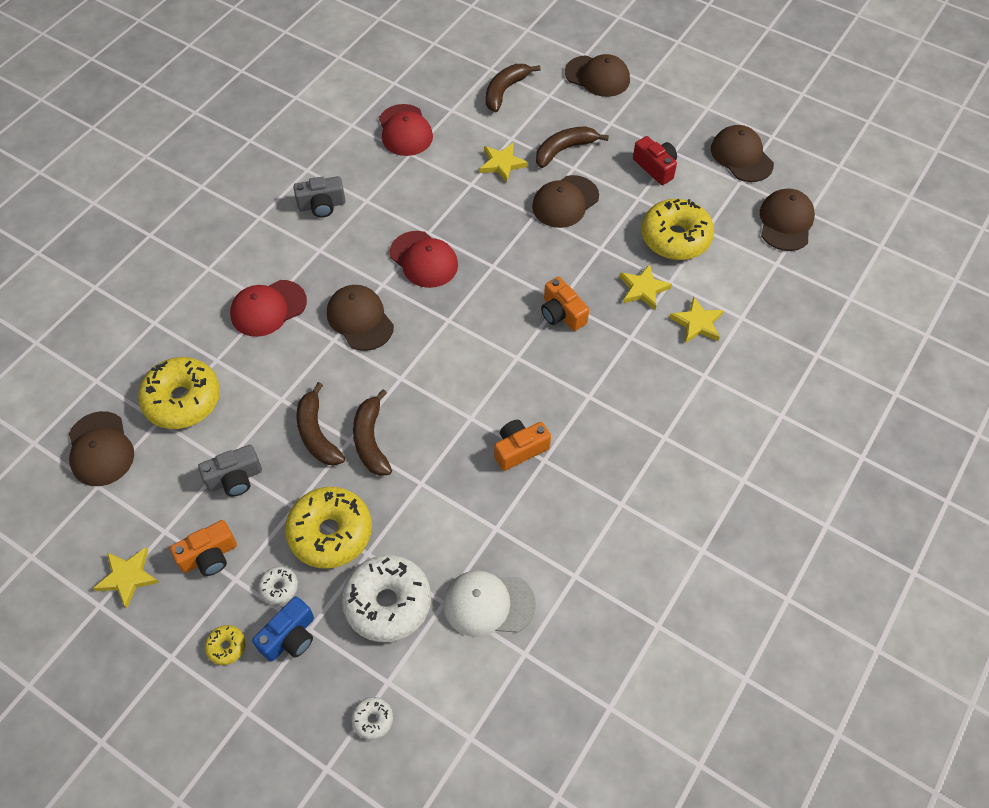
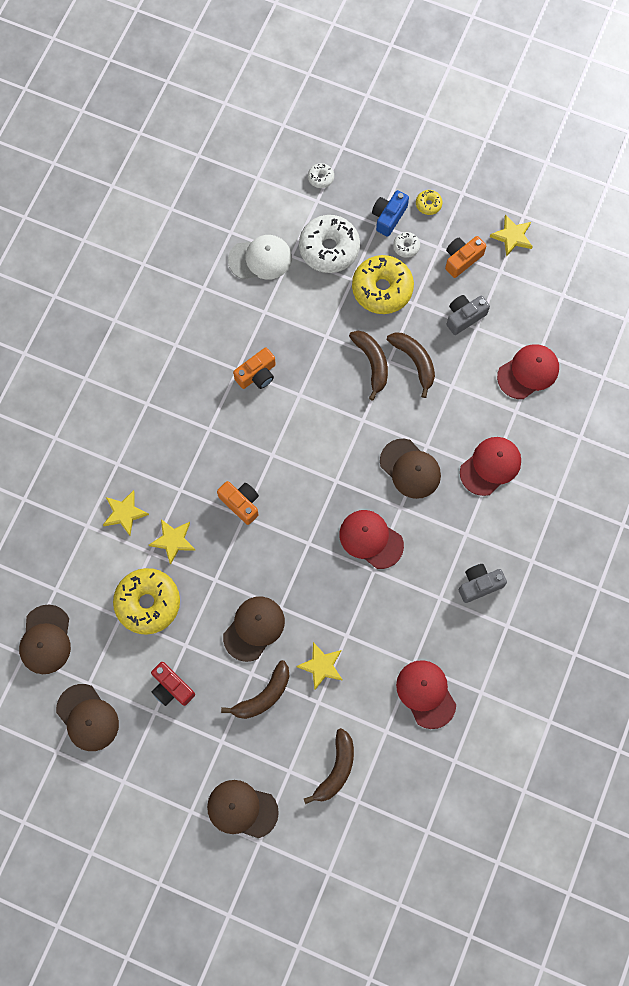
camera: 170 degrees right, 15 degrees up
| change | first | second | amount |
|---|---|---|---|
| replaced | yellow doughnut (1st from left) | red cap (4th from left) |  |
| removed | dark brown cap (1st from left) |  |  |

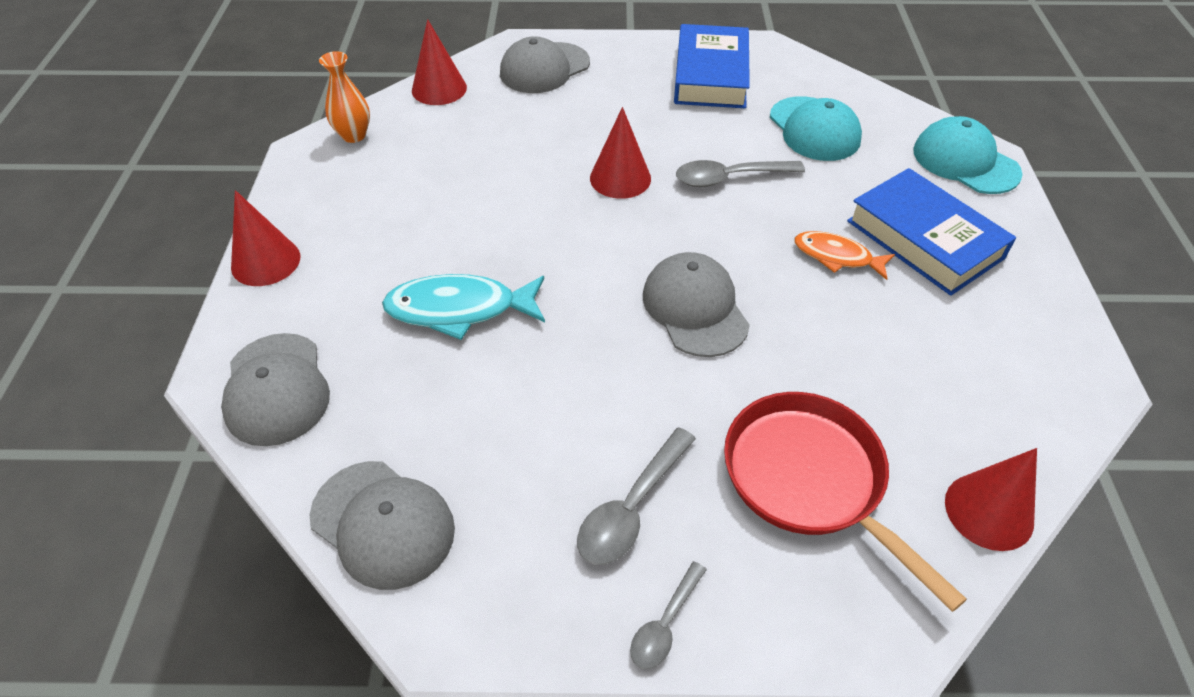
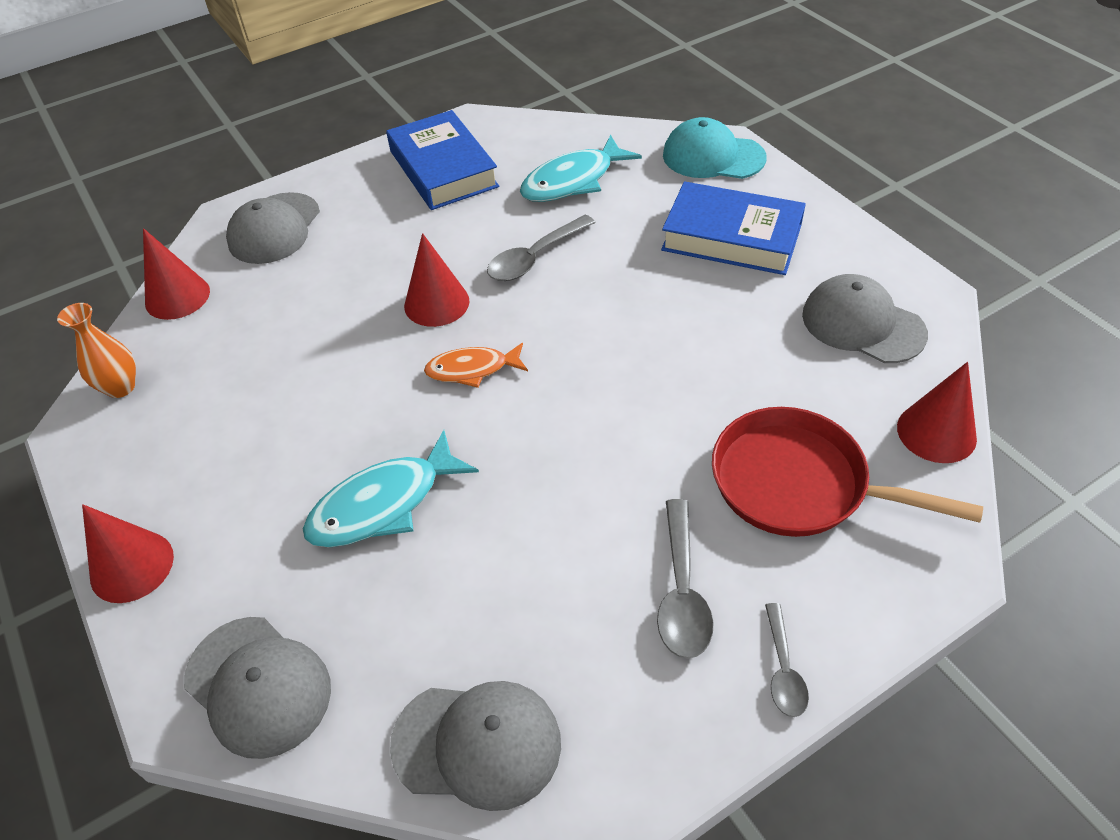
camera: 30 degrees left, 0 degrees up
| change | first | second | amount |
|---|---|---|---|
| replaced | turquoise cap (1st from left) | turquoise fish (2nd from left) |  |
| moved | bright orange fish |  |  |
| moved | ash-grey cap (4th from left) |  |  |

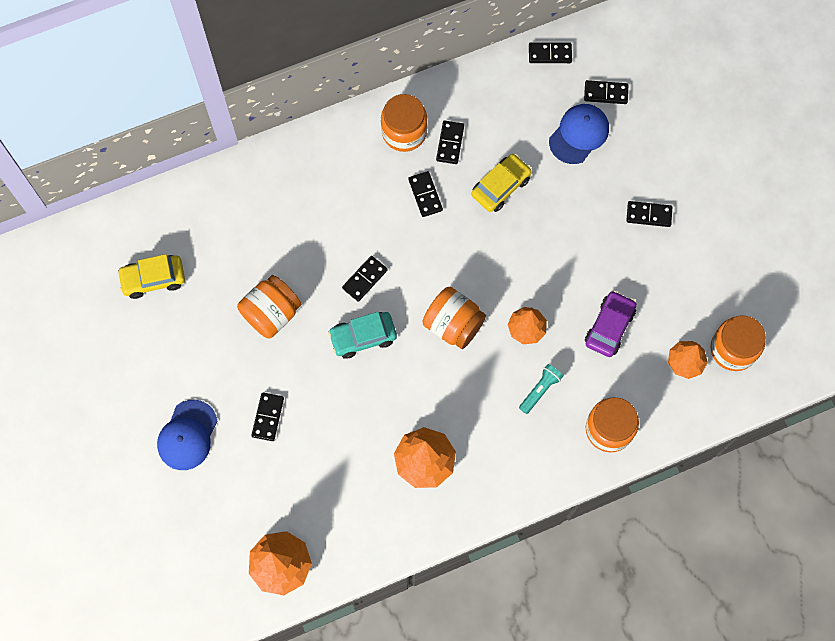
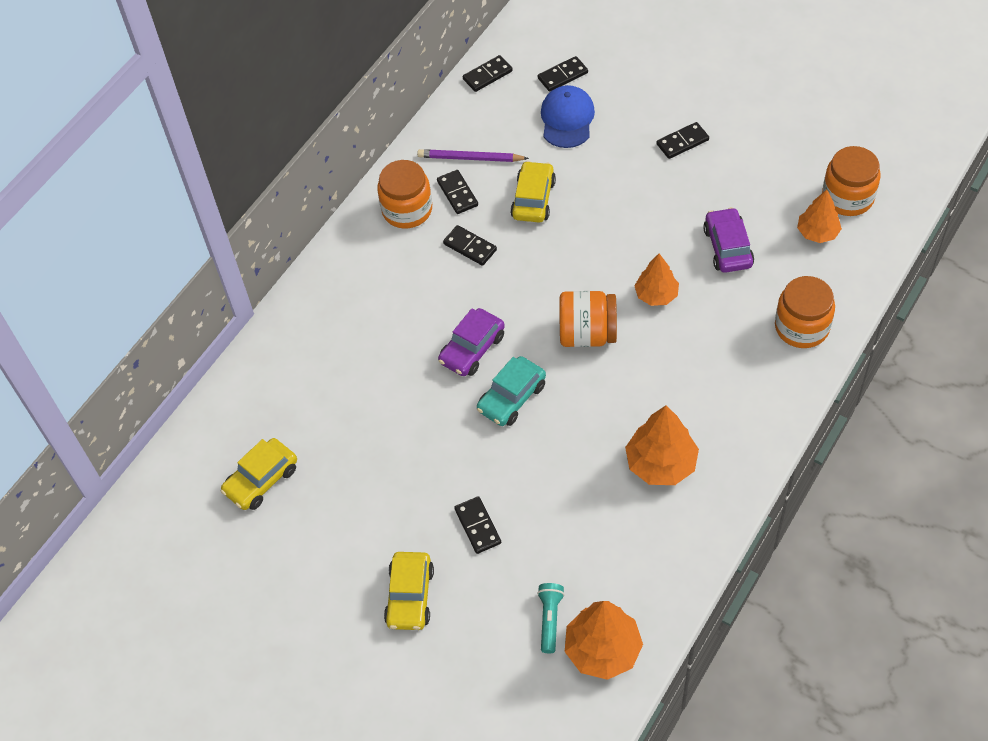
camera: 30 degrees left, 15 degrees down
| change | first | second | amount |
|---|---|---|---|
| replaced | black domino tile (2nd from left) | royal purple automobile (1st from left) |  |
| removed | bright orange jam jar (1st from left) |  |  |
| moved | turquoise pocket torch |  |  |
| replaced | cobalt cap (1st from left) | yellow automobile (2nd from left) |  |
| added |  | royal purple pencil |  |

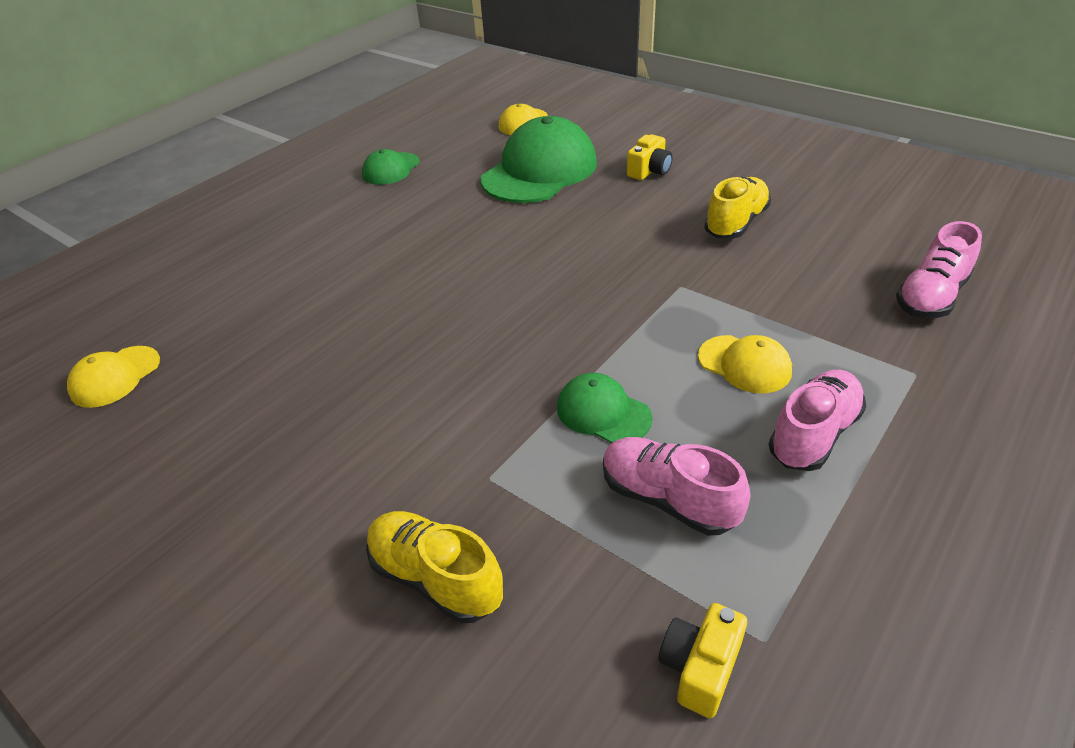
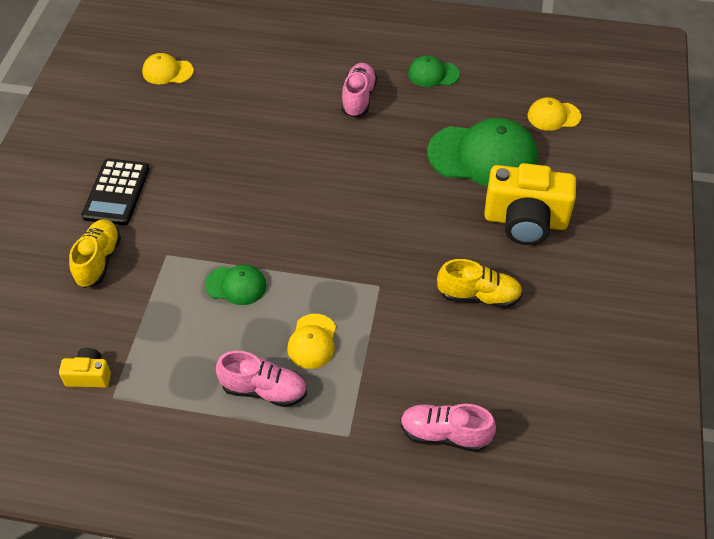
camera: 60 degrees right, 10 degrees up
| change | first | second | amount |
|---|---|---|---|
| resized | yellow camera (1st from left in the first image) | yellow camera (2nd from left) | x2.11 |
| turned | green cap (3rd from left in the first image) | green cap (1st from left) | 90 degrees clockwise |
| moved | rosy sneaker (1st from left in the first image) | rosy sneaker (2nd from left) |  |
| added |  | black calculator |  |

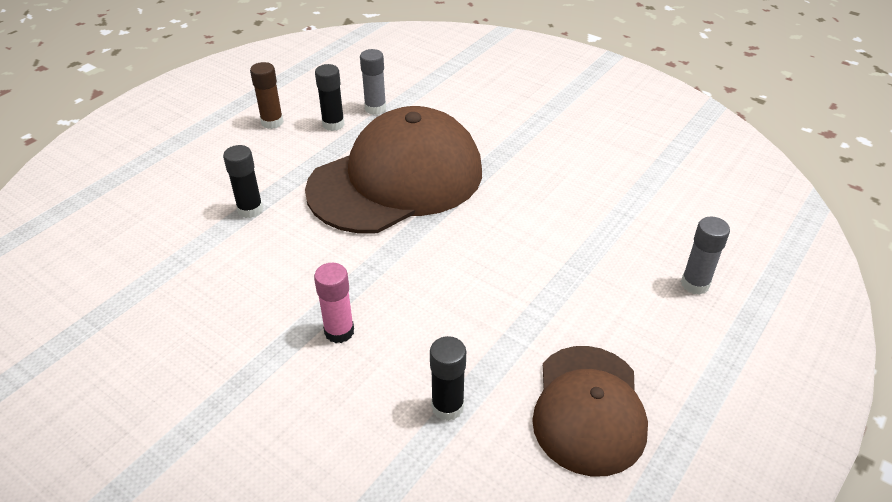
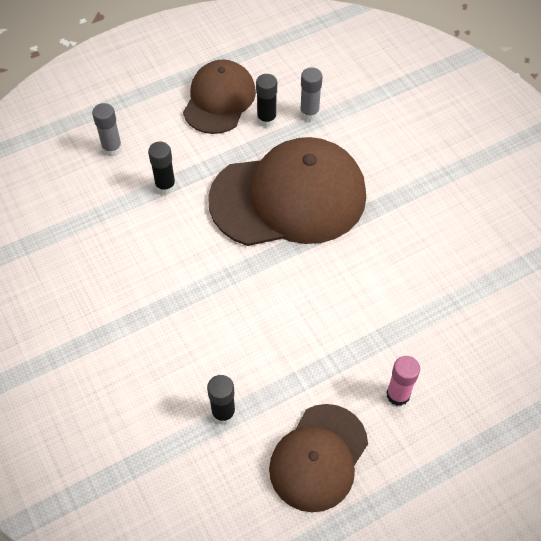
camera: 25 degrees right, 15 degrees up
| change | first | second | amount |
|---|---|---|---|
| replaced | dark brown glue stick | dark brown cap (1st from left) |  |
| moved | ash-grey glue stick (2nd from left in the first image) | ash-grey glue stick (1st from left) |  |
| moved | rosy glue stick |  |  |

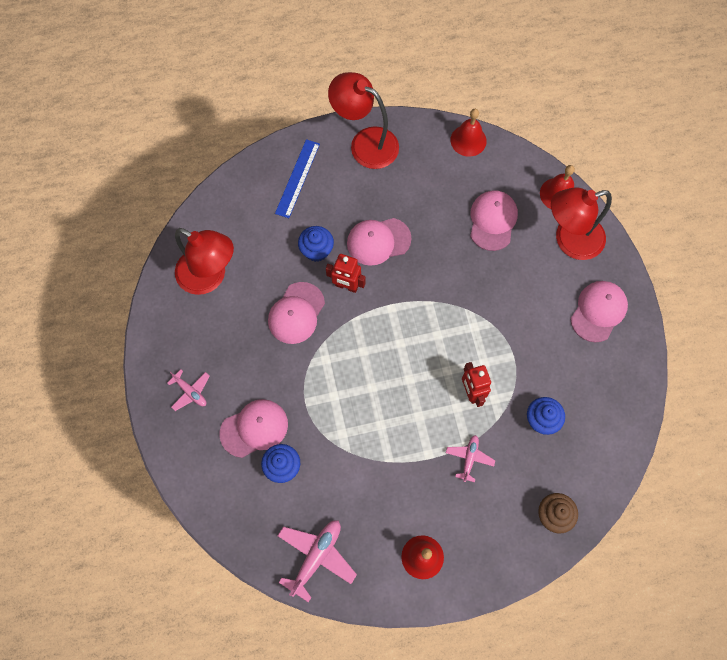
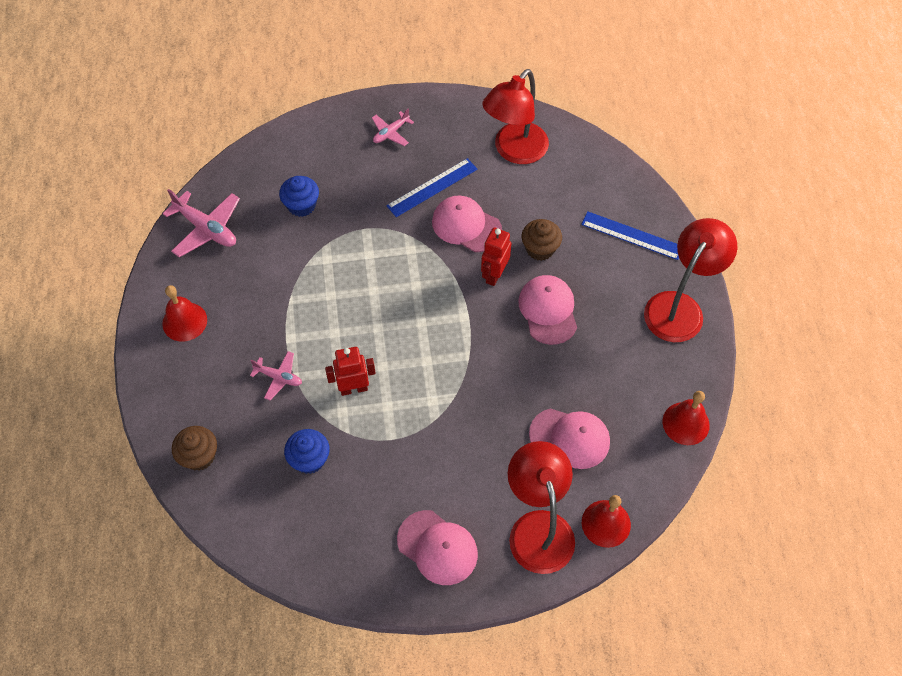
camera: 95 degrees right, 10 degrees down
| change | first | second | amount |
|---|---|---|---|
| recoloured | cobalt fairy cake (2nd from left) | dark brown fairy cake (2nd from left) |  |
| removed | rosy cap (1st from left) |  |  |
| added |  | cobalt straightedge (1st from left) |  |

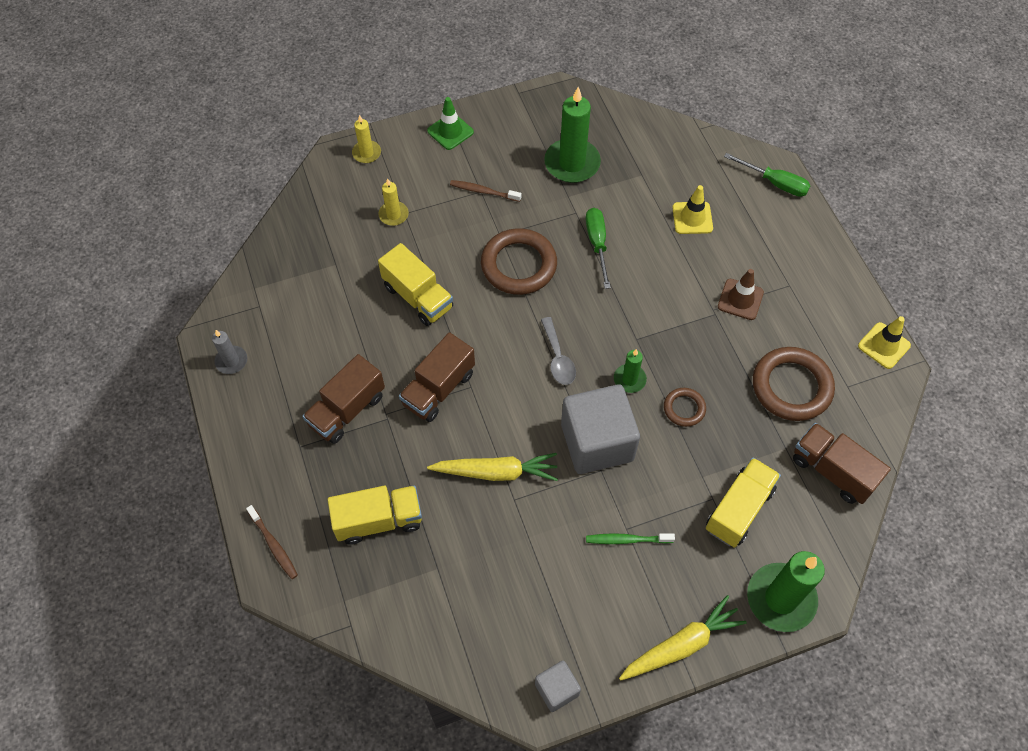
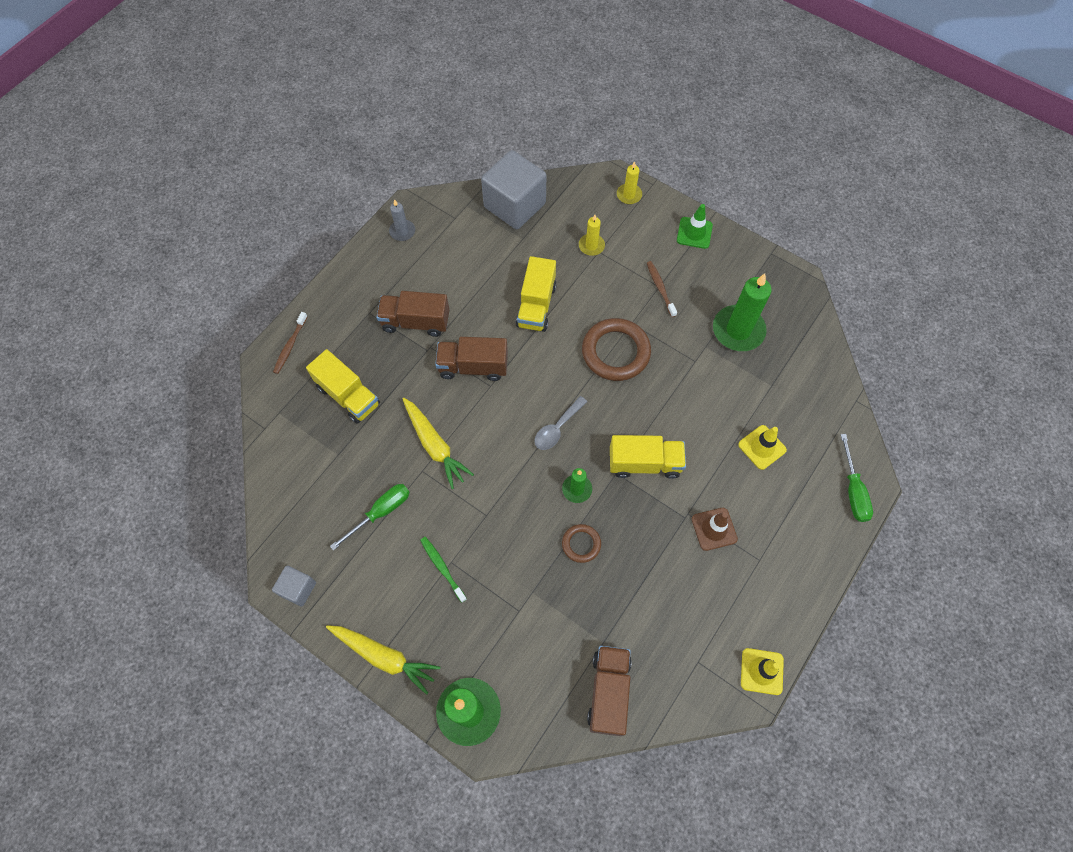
camera: 55 degrees right, 5 degrees up
| change | first | second | amount |
|---|---|---|---|
| moved | green hand screwdriver (1st from left) |  |  |
| removed | dark brown torus (3rd from left) |  |  |
| moved | ash-grey cube (2nd from left) |  |  |
| moved | yellow lorry (3rd from left) |  |  |

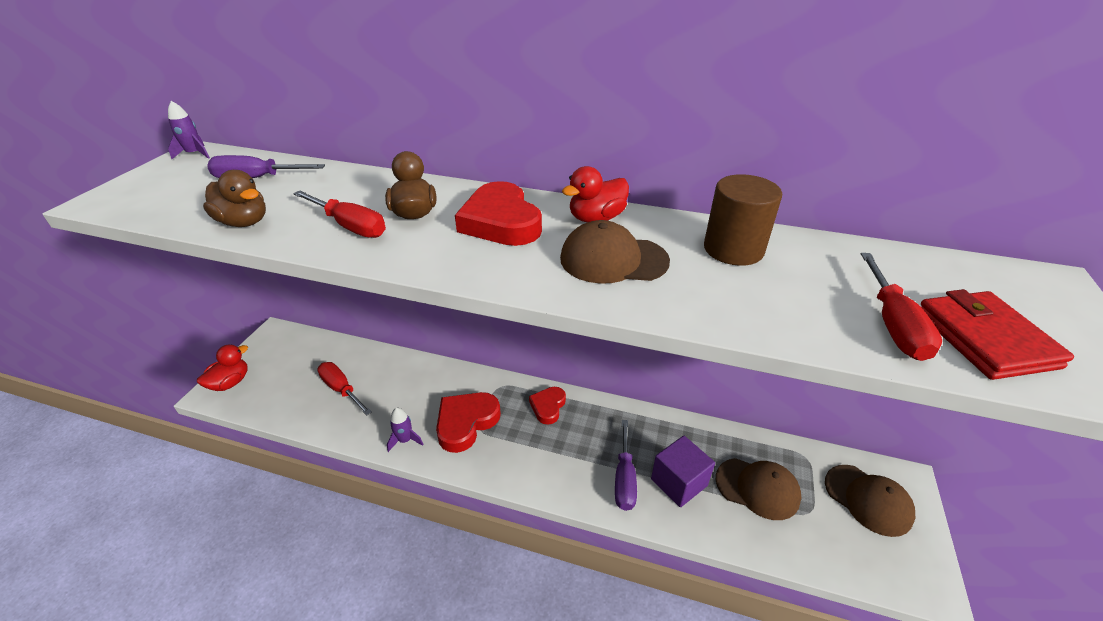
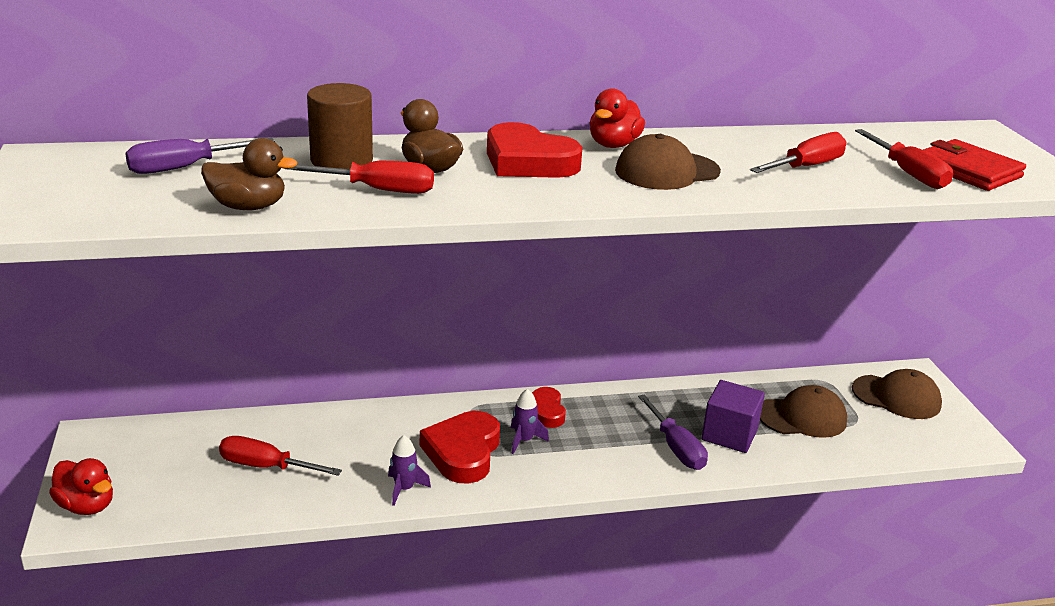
camera: 30 degrees left, 10 degrees down
| change | first | second | amount |
|---|---|---|---|
| moved | royal purple rocket (1st from left in the first image) | royal purple rocket (2nd from left) |  |
| moved | dark brown cylinder |  |  |
| turned | red toy duck (1st from left) |  | 120 degrees clockwise |
| added |  | red hand screwdriver (3rd from left) |  |

